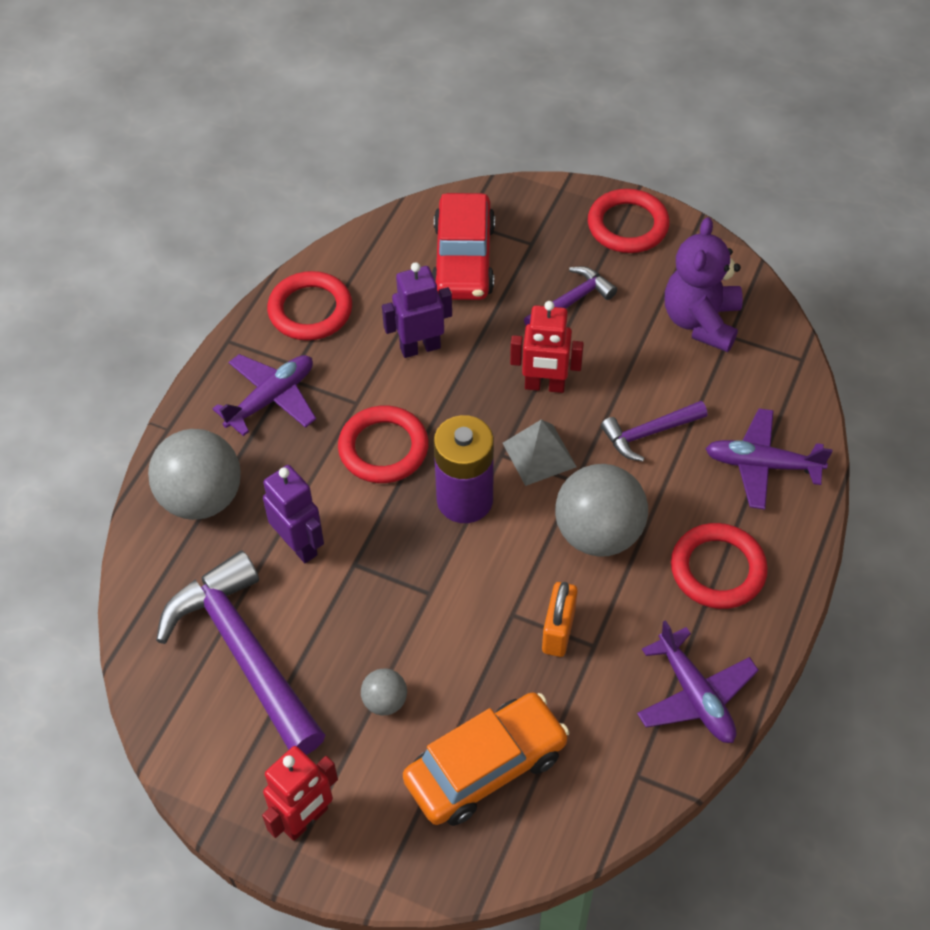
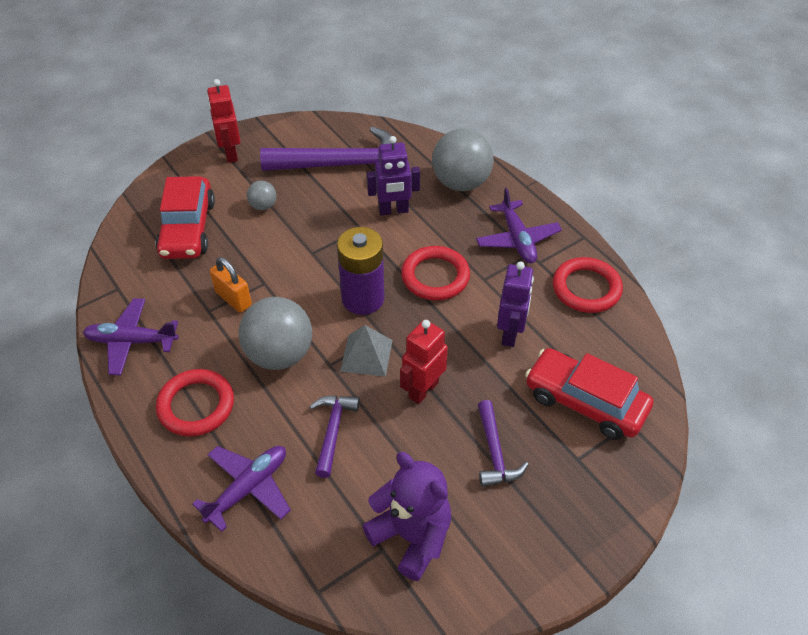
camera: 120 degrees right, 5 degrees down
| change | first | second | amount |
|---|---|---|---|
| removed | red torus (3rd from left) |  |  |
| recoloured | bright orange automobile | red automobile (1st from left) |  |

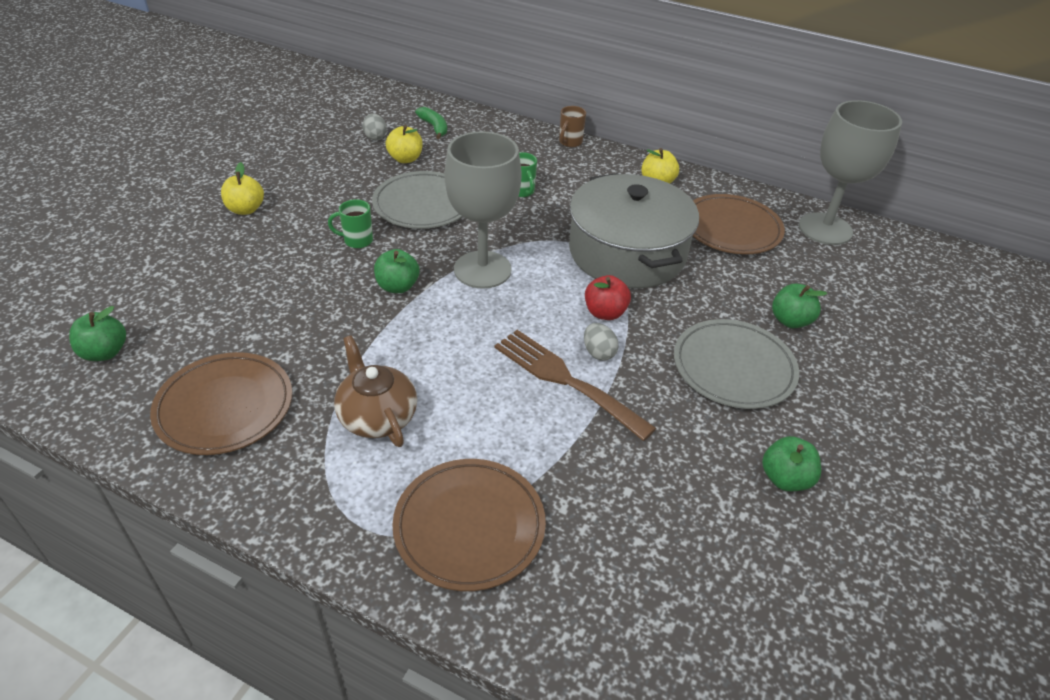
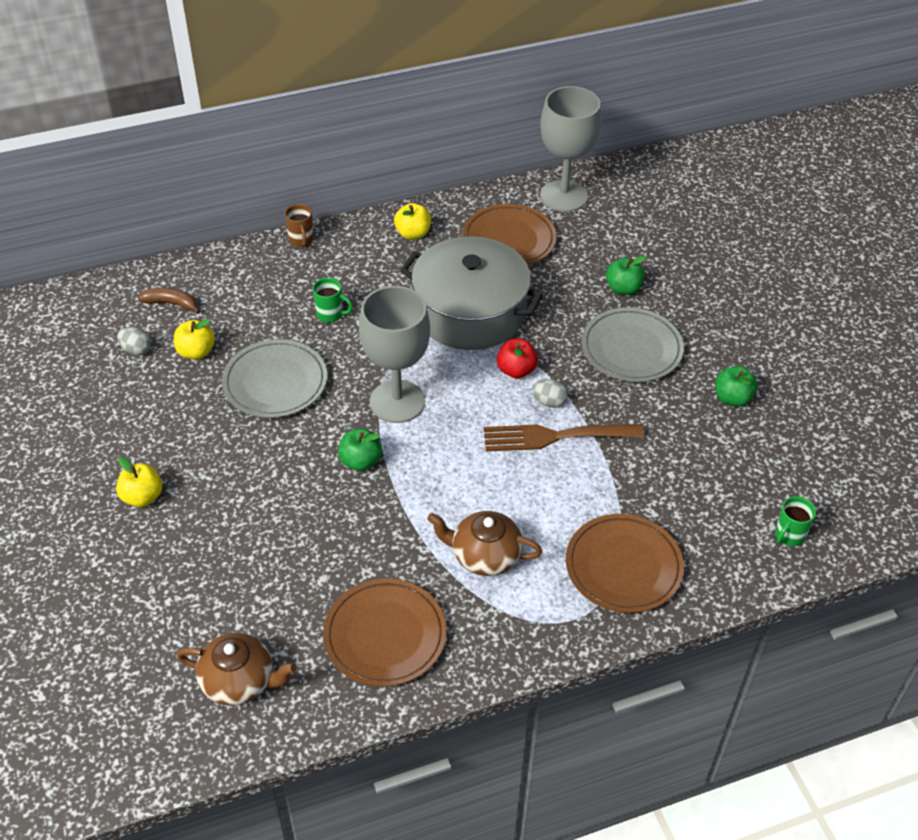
camera: 45 degrees left, 5 degrees up
| change | first | second | amount |
|---|---|---|---|
| recoloured | green banana | dark brown banana |  |
| moved | green tea mug (1st from left in the first image) | green tea mug (2nd from left) |  |
| replaced | green toy apple (1st from left) | dark brown tea pot (1st from left) |  |

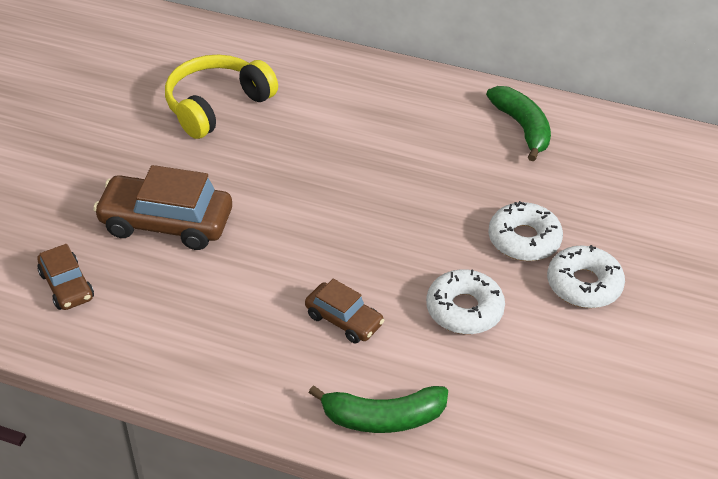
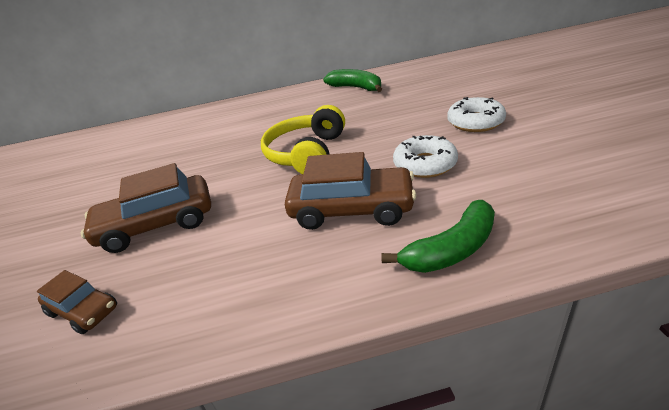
camera: 25 degrees left, 10 degrees down
| change | first | second | amount |
|---|---|---|---|
| moved | yellow headphones |  |  |
| removed | white doughnut (2nd from left) |  |  |
| resized | dark brown automobile (3rd from left) |  | x1.77 |

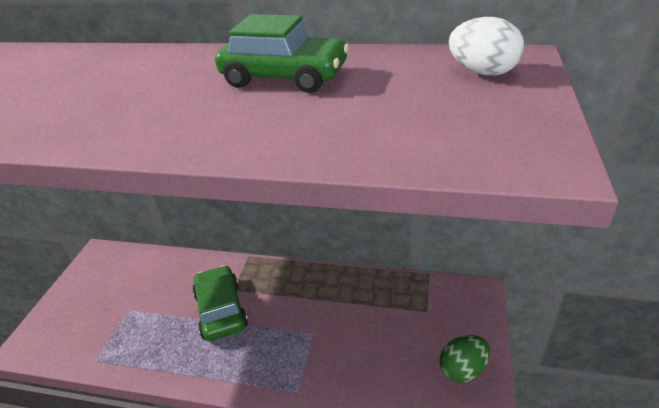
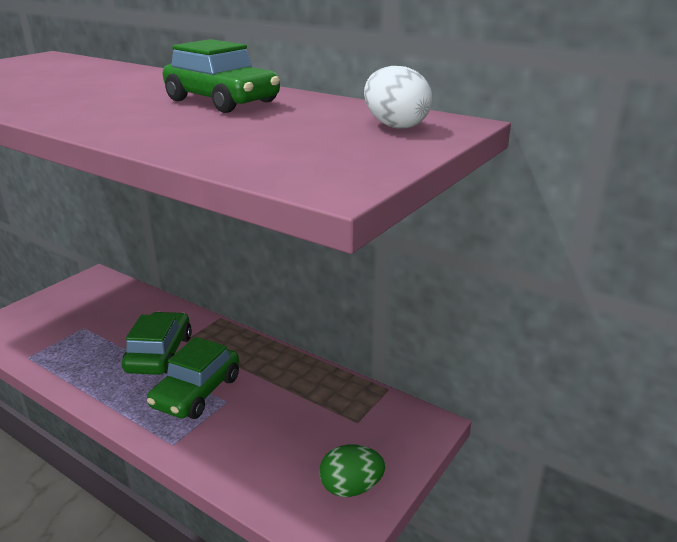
camera: 20 degrees right, 10 degrees down
| change | first | second | amount |
|---|---|---|---|
| added |  | green automobile (2nd from left) |  |

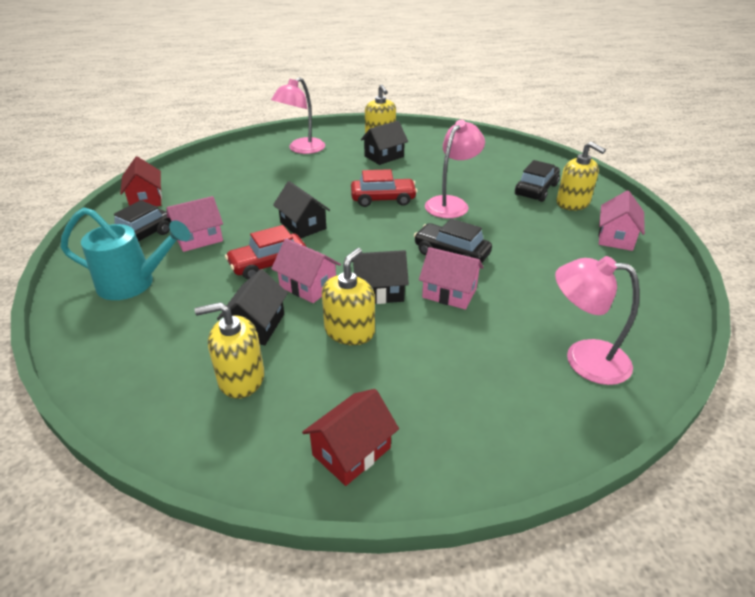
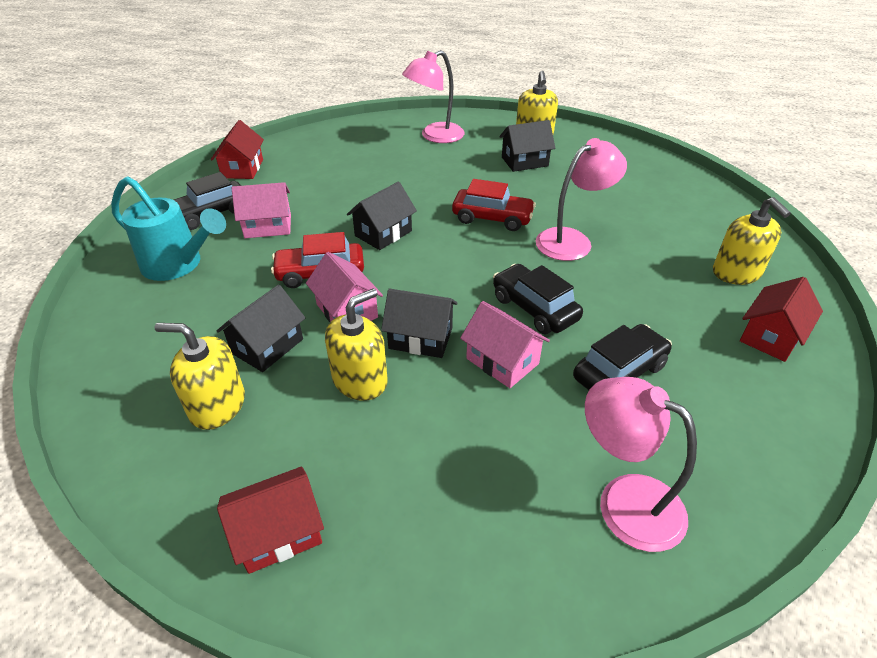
camera: 20 degrees right, 5 degrees up
| change | first | second | amount |
|---|---|---|---|
| moved | black automobile (3rd from left) |  |  |
| turned | black cottage (2nd from left) |  | 60 degrees clockwise |
| recoloured | rosy cottage (4th from left) | red cottage (3rd from left) |  |

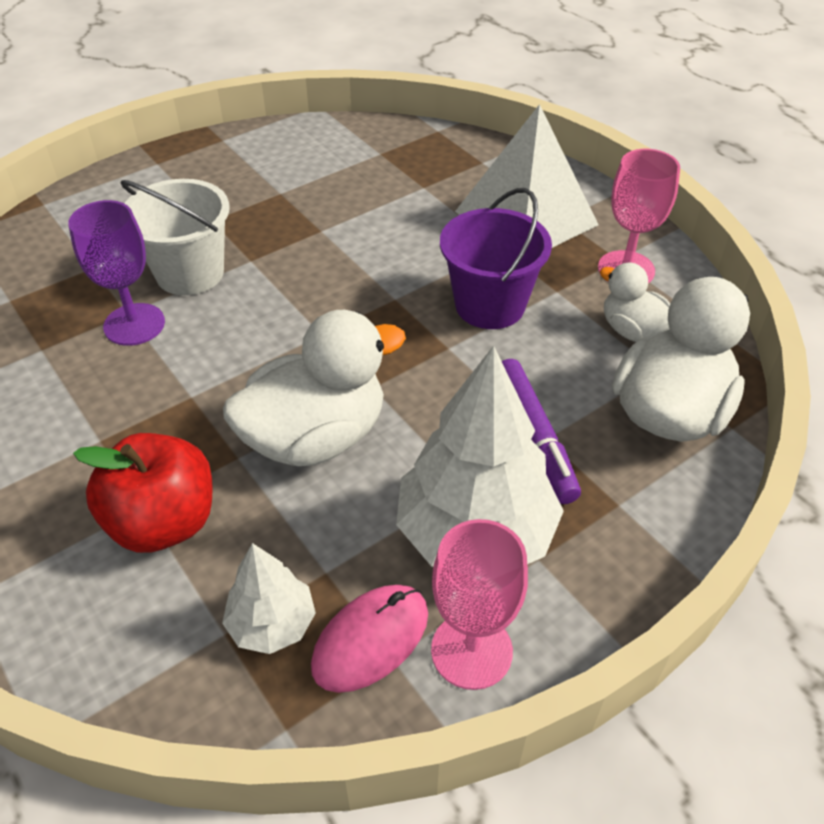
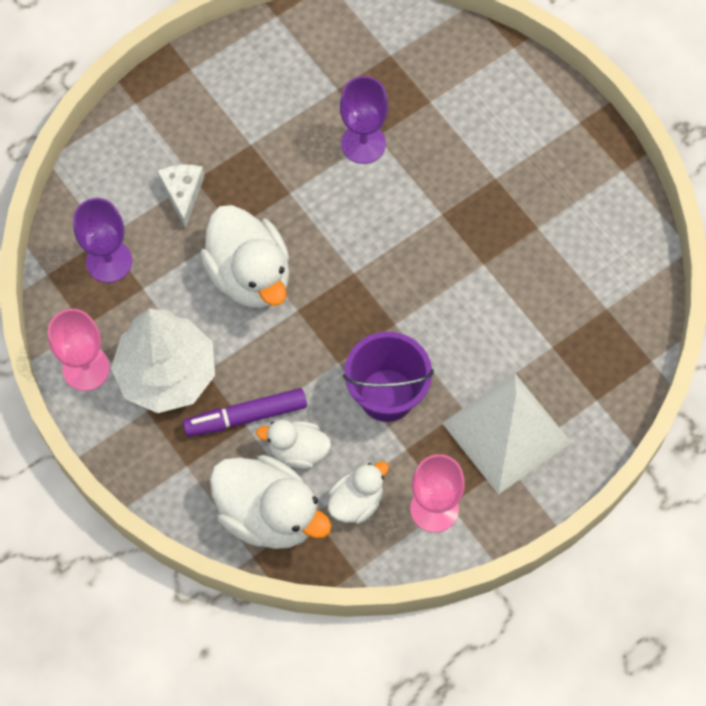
camera: 90 degrees right, 20 degrees up
| change | first | second | amount |
|---|---|---|---|
| removed | white pail |  |  |
| replaced | red toy apple | white cheese wedge |  |
| replaced | white toy tree (1st from left) | royal purple wine glass (1st from left) |  |
| removed | rosy computer mouse |  |  |
| added |  | white toy duck (3rd from left) |  |

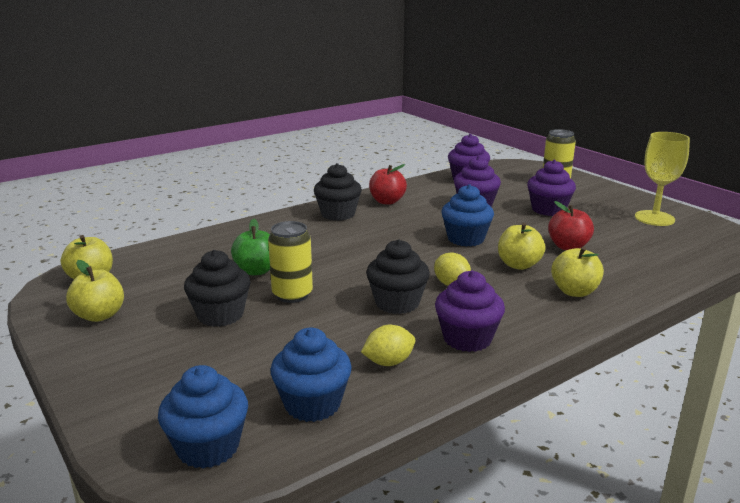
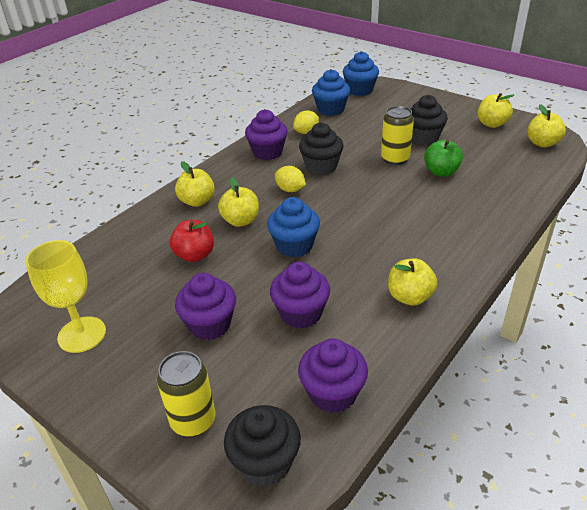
camera: 165 degrees right, 15 degrees up
| change | first | second | amount |
|---|---|---|---|
| moved | black fairy cake (2nd from left in the first image) | black fairy cake (1st from left) |  |
| recoloured | red toy apple (1st from left) | yellow toy apple (3rd from left) |  |

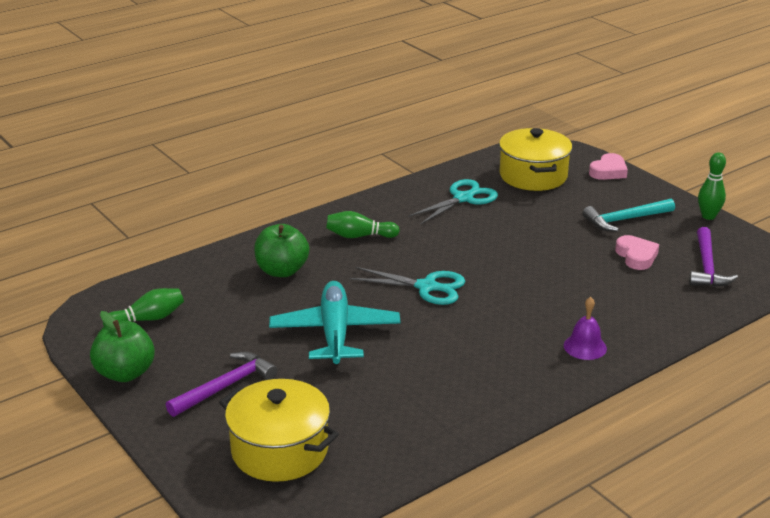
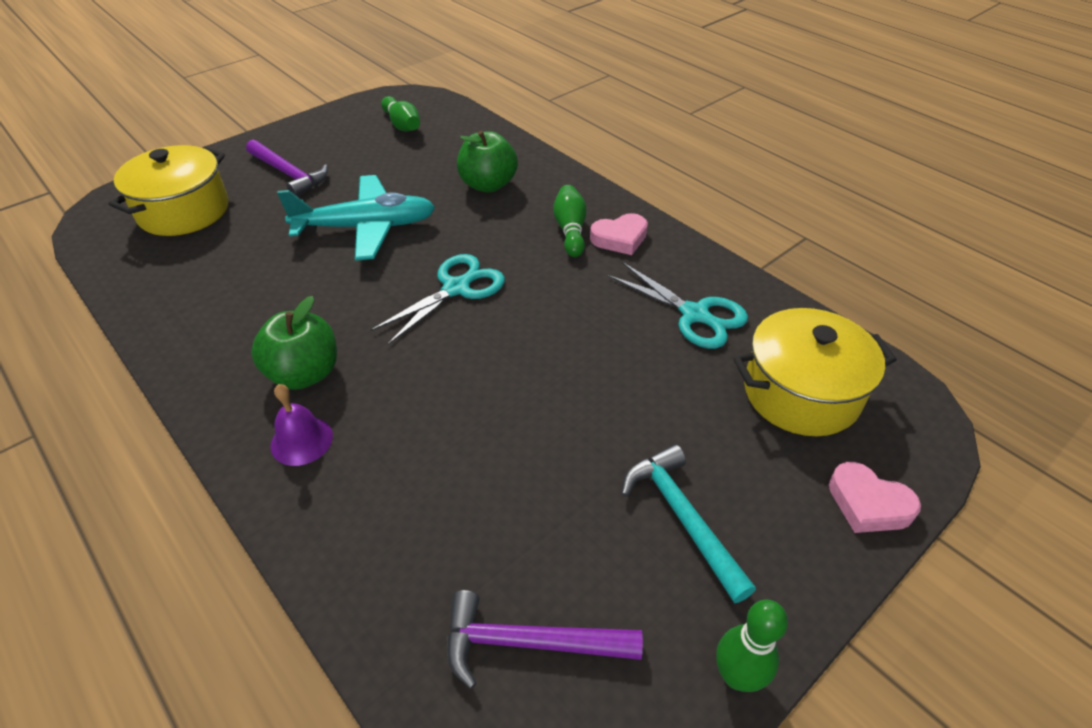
camera: 85 degrees right, 15 degrees up
| change | first | second | amount |
|---|---|---|---|
| moved | rosy heart shape (2nd from left in the first image) | rosy heart shape (1st from left) |  |
| turned | turquoise shears (1st from left) |  | 150 degrees counterclockwise |
| moved | green toy apple (1st from left) |  |  |

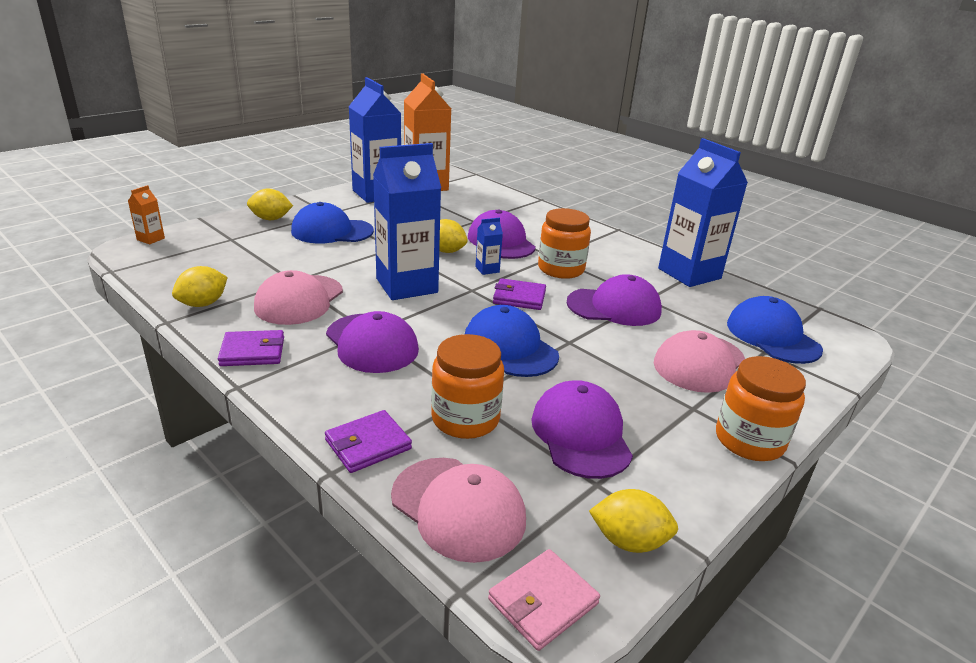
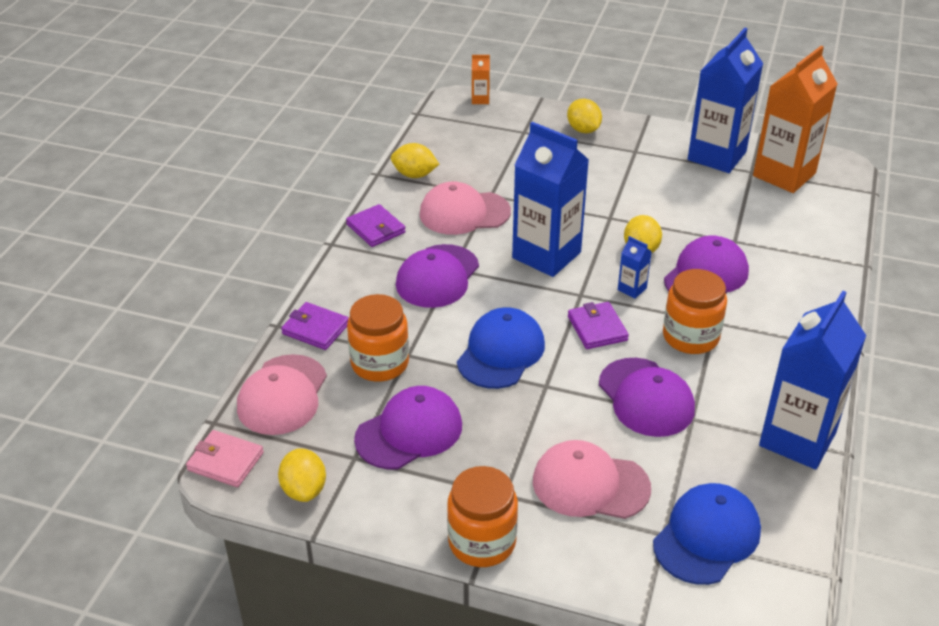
camera: 65 degrees right, 10 degrees up
| change | first | second | amount |
|---|---|---|---|
| removed | cobalt cap (1st from left) |  |  |

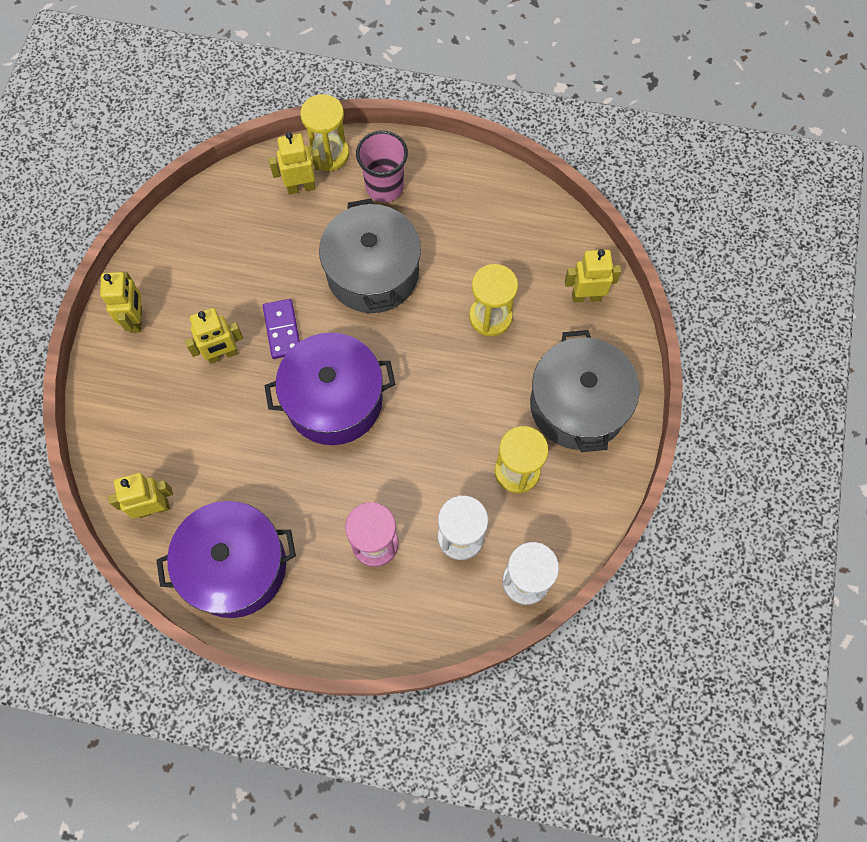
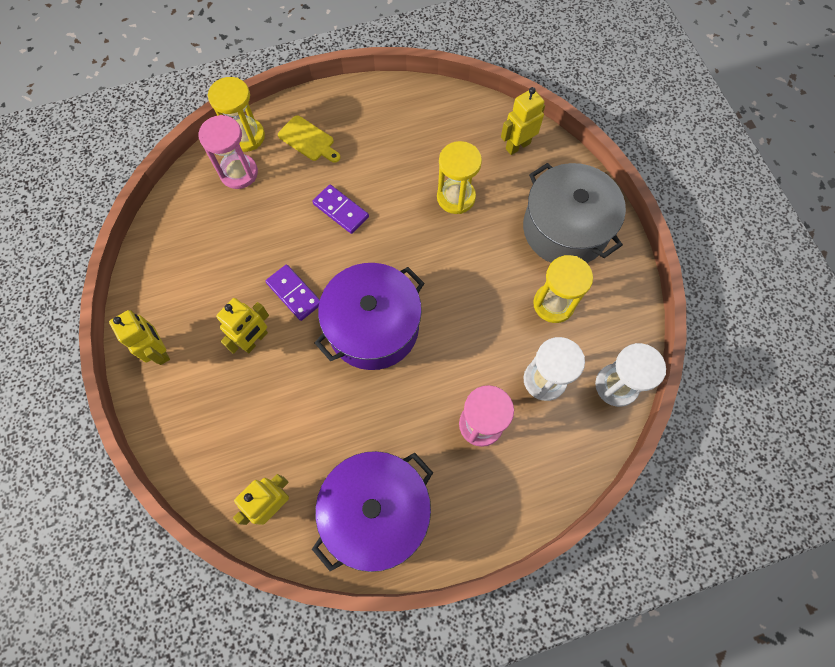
camera: 30 degrees left, 0 degrees up
| change | first | second | amount |
|---|---|---|---|
| replaced | rosy cup | yellow cutting board |  |
| replaced | yellow robot (4th from left) | rosy sand timer (1st from left) |  |
| replaced | ash-grey pot (1st from left) | royal purple domino tile (2nd from left) |  |

